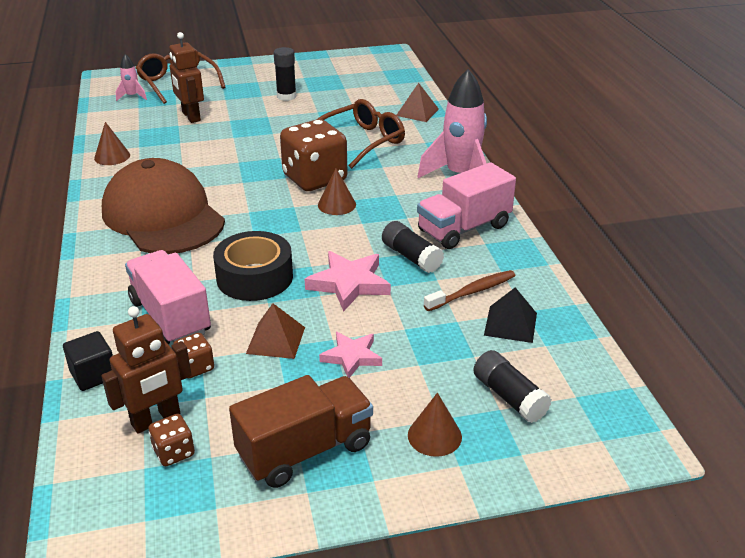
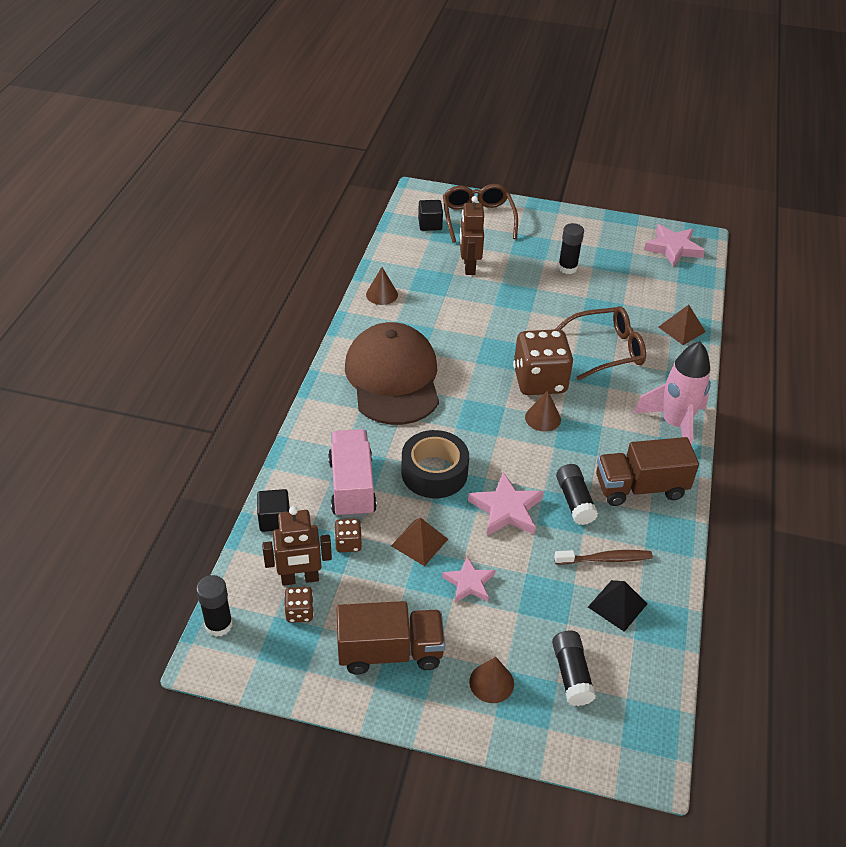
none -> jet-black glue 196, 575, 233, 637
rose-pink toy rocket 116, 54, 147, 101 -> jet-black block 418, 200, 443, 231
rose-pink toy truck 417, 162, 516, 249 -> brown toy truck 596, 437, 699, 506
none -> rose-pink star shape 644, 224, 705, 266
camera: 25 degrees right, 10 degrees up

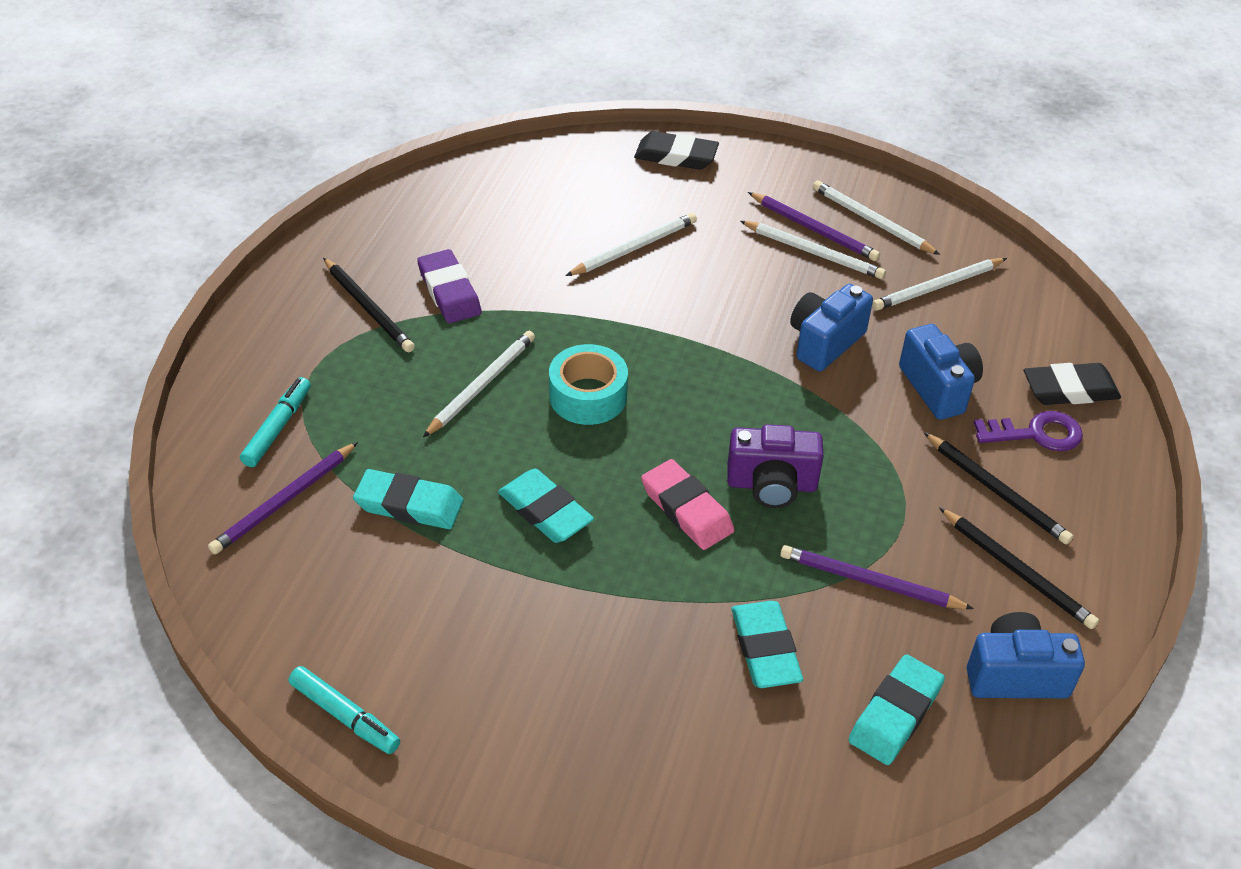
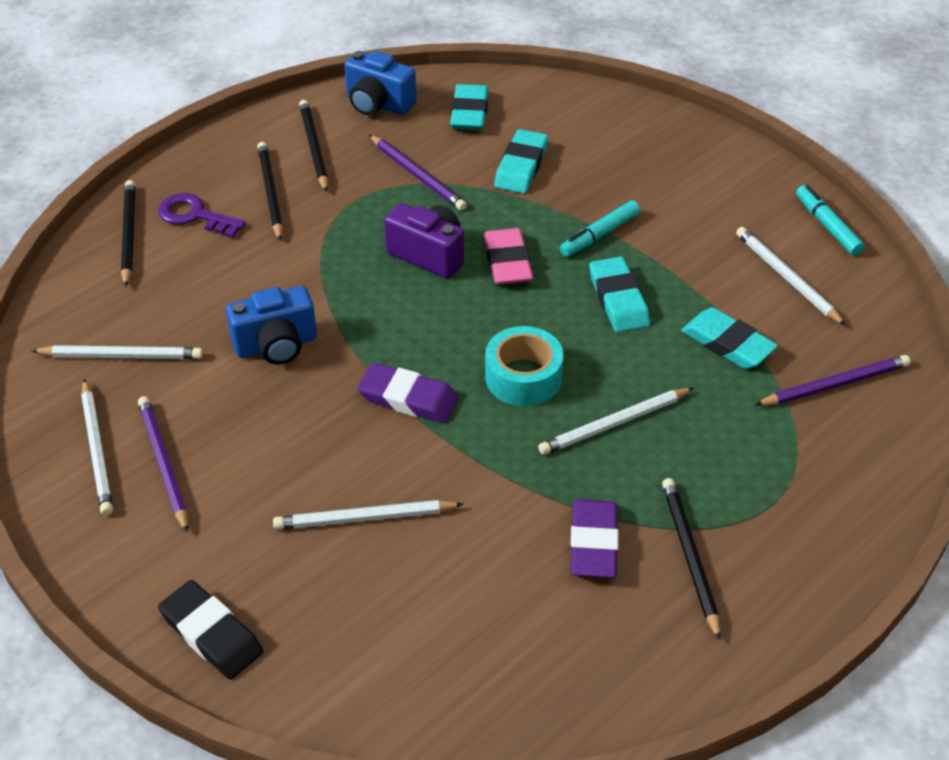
jet-black pencil eraser 1024, 363, 1121, 405 -> jet-black wooden pencil 121, 180, 135, 287
none -> purple pencil eraser 357, 363, 459, 423
turquoise pencil eraser 849, 654, 945, 765 -> turquoise pencil eraser 450, 84, 489, 130, 60 degrees counterclockwise
turquoise marker 240, 377, 311, 467 -> turquoise marker 560, 201, 640, 257, move
white wooden pencil 740, 221, 886, 279 -> white wooden pencil 736, 227, 846, 326, move
blue photo camera 899, 324, 983, 420 -> none
camera: 150 degrees left, 0 degrees up

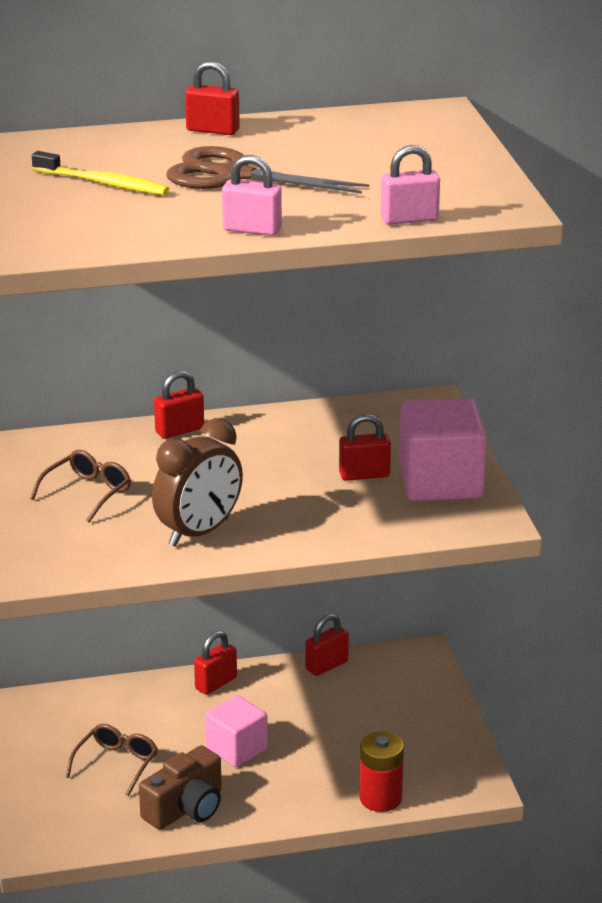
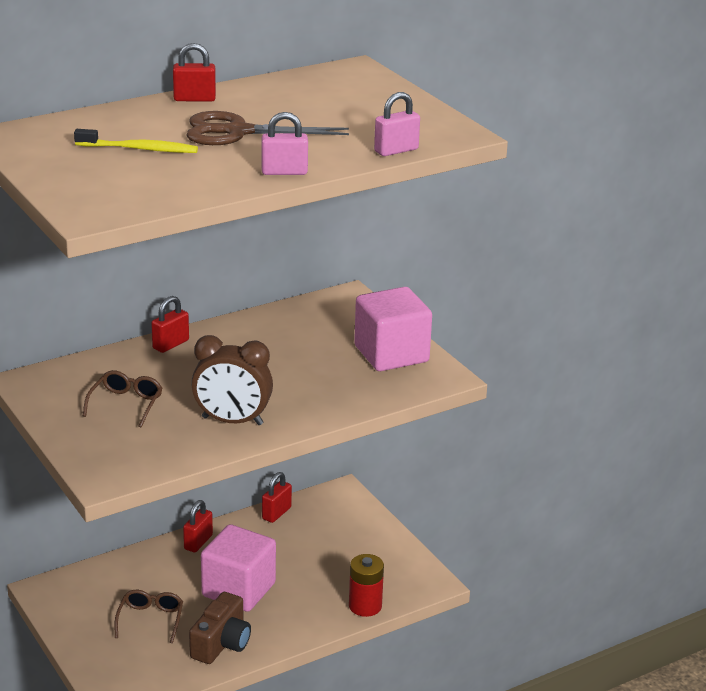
brown bedside clock 152, 418, 243, 547 -> brown bedside clock 191, 335, 273, 425, 75 degrees clockwise
rose-pink block 205, 695, 268, 767 -> rose-pink block 201, 524, 276, 612, x1.55
red lock 339, 414, 391, 481 -> none
camera: 20 degrees left, 0 degrees up

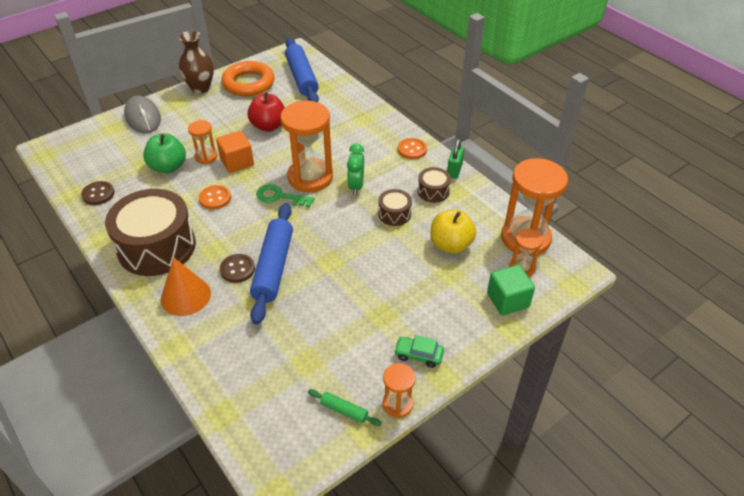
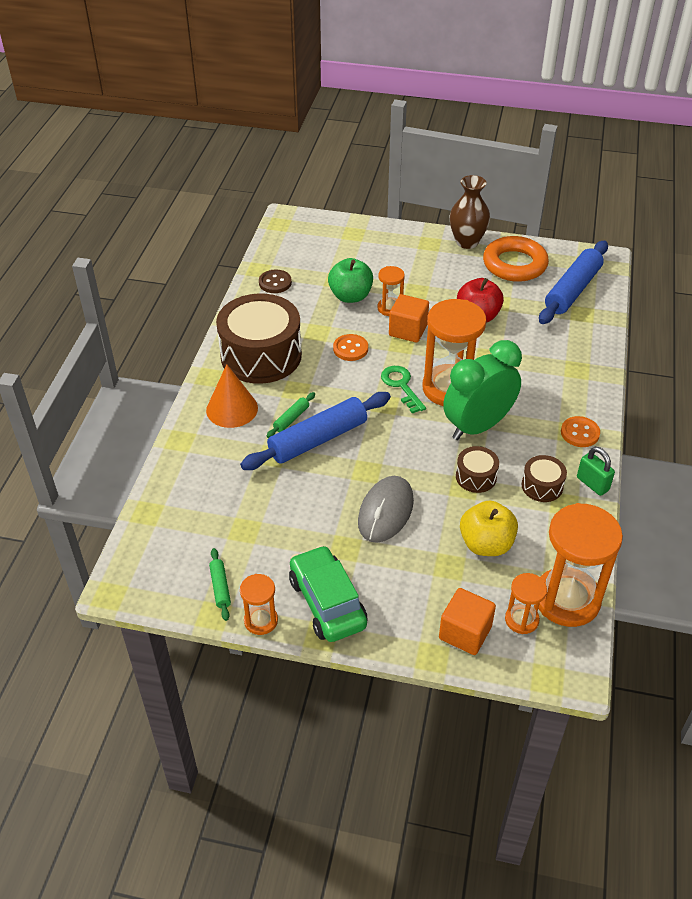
brown button 220, 254, 255, 283 -> green dough roller 266, 392, 315, 438
green car 394, 335, 444, 368 -> green car 289, 545, 368, 642, x1.89
ash-grey mouse 124, 96, 161, 133 -> ash-grey mouse 358, 476, 414, 543, move
green block 487, 265, 535, 316 -> bright orange block 439, 588, 496, 655
green bedside clock 347, 143, 364, 195 -> green bedside clock 443, 340, 522, 440, x1.78
green lock 447, 139, 464, 179 -> green lock 577, 447, 615, 496, 75 degrees clockwise
camera: 50 degrees right, 0 degrees up

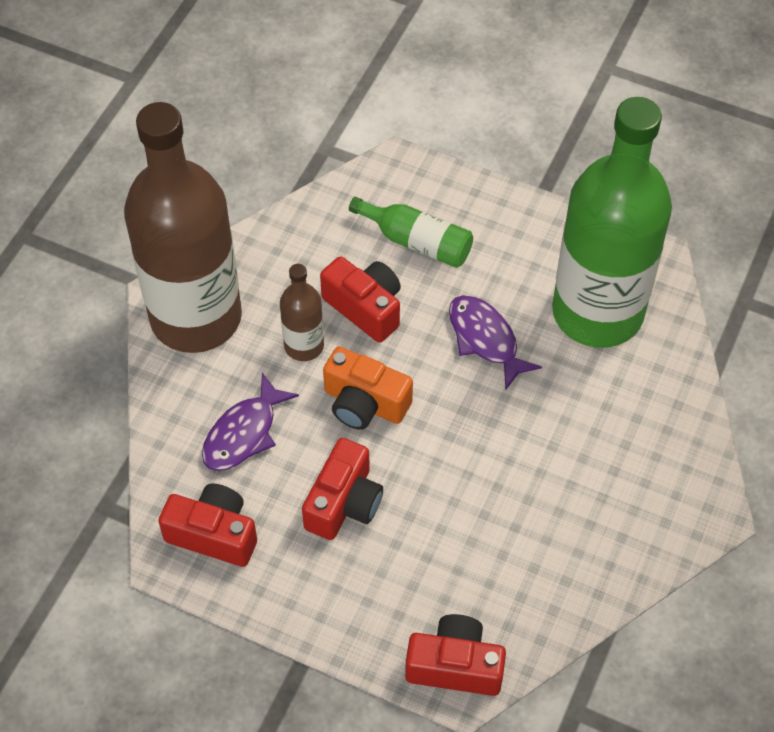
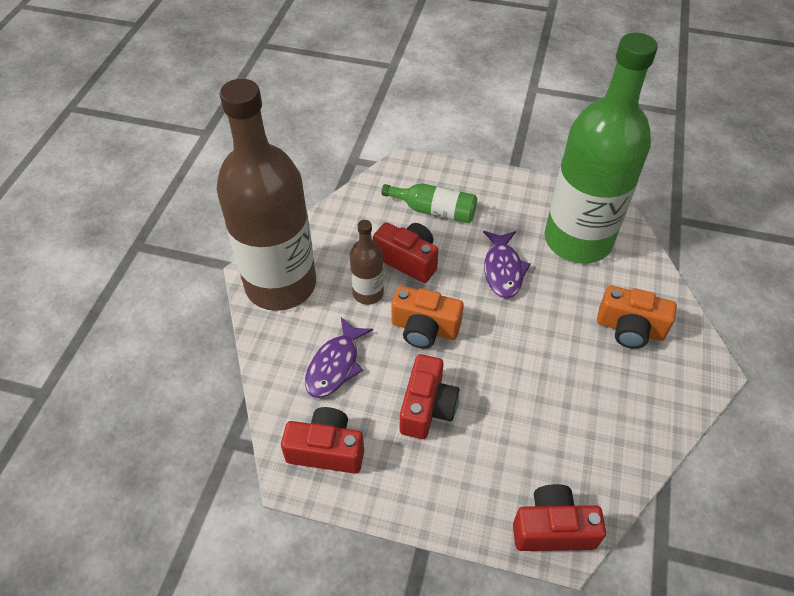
purple fish 449, 295, 542, 390 -> purple fish 483, 231, 531, 298, 135 degrees counterclockwise
none -> bright orange photo camera 597, 285, 677, 349
camera: 10 degrees left, 5 degrees down

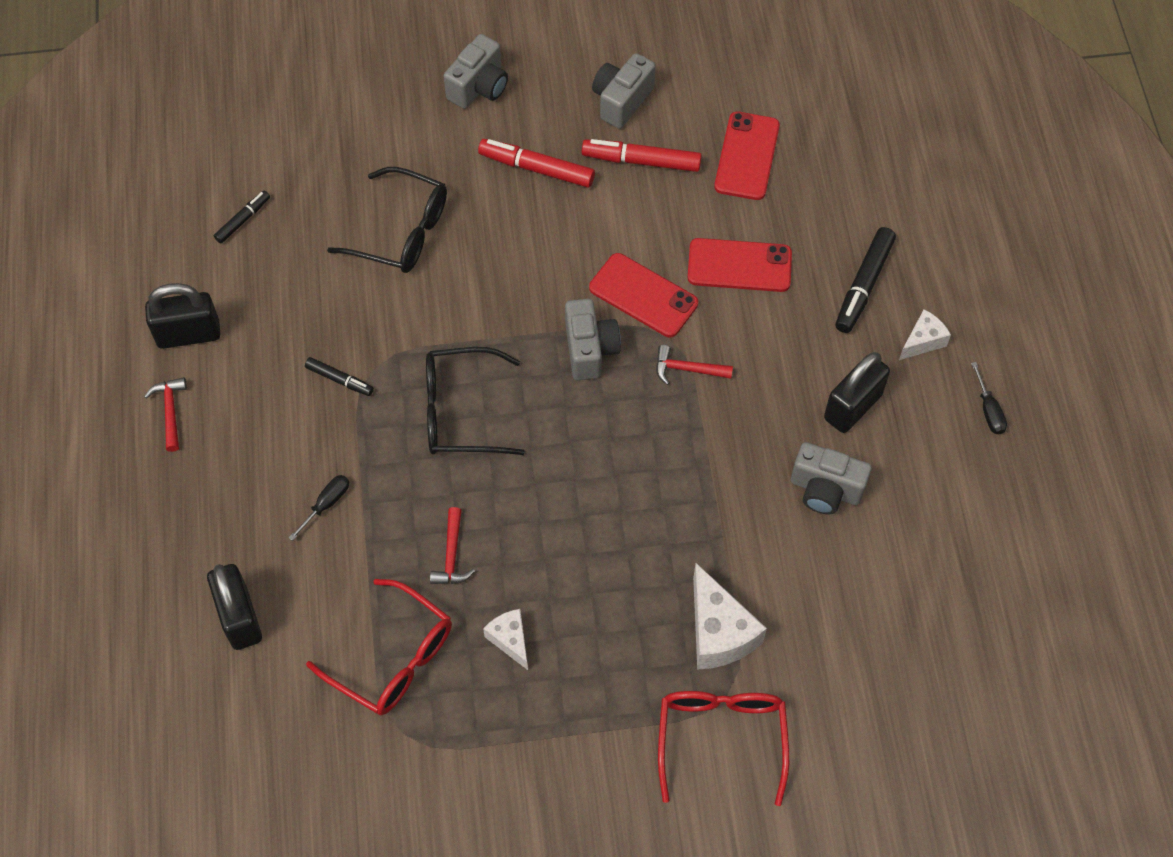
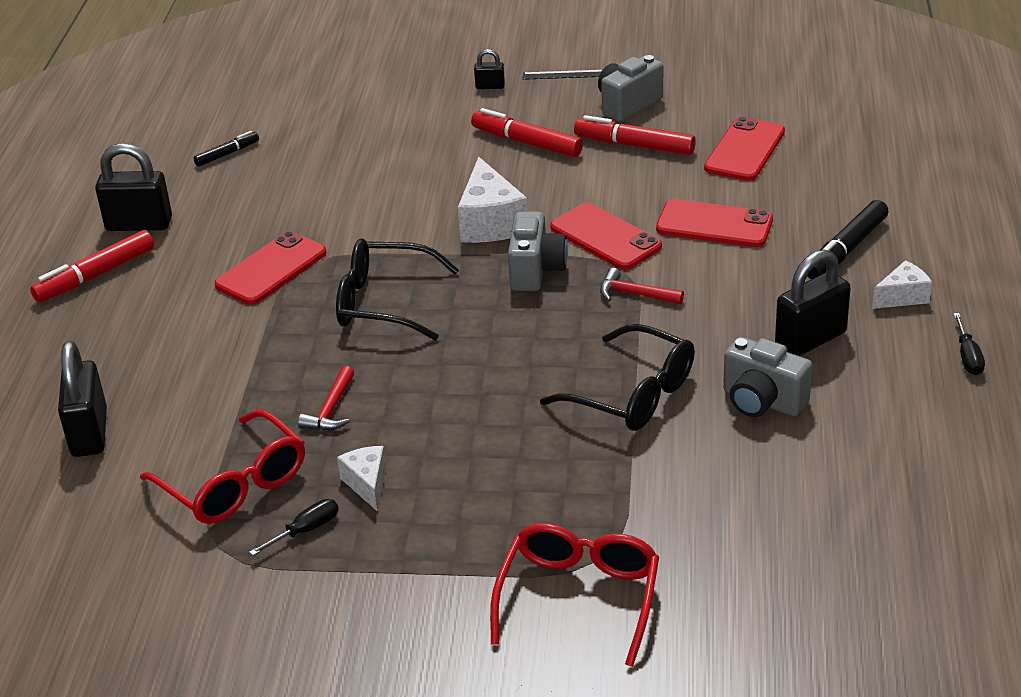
red hammer 144, 377, 187, 452 -> red marker 30, 230, 154, 302
jet-black marker 305, 357, 374, 396 -> red smartphone 214, 231, 327, 305
jet-black screwdriver 289, 475, 349, 541 -> jet-black screwdriver 249, 499, 339, 556, move
white cheese wedge 693, 563, 767, 670 -> white cheese wedge 458, 157, 528, 243, move
ash-grey photo camera 444, 34, 508, 109 -> jet-black lock 474, 49, 505, 89
none -> jet-black straightedge 523, 70, 602, 80
jet-black eyeglasses 327, 167, 447, 273 -> jet-black eyeglasses 540, 324, 695, 431, move
camera: 15 degrees right, 25 degrees down

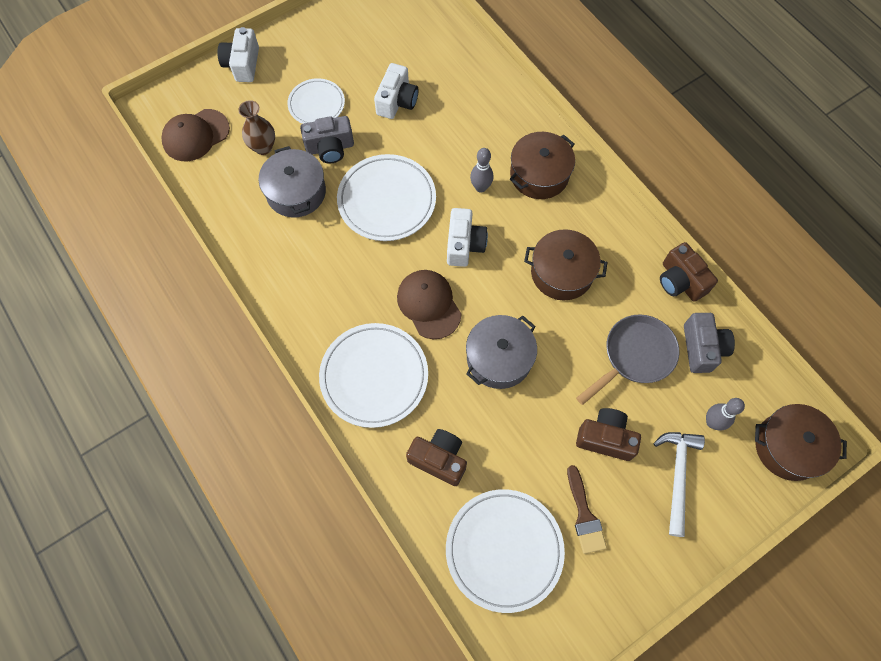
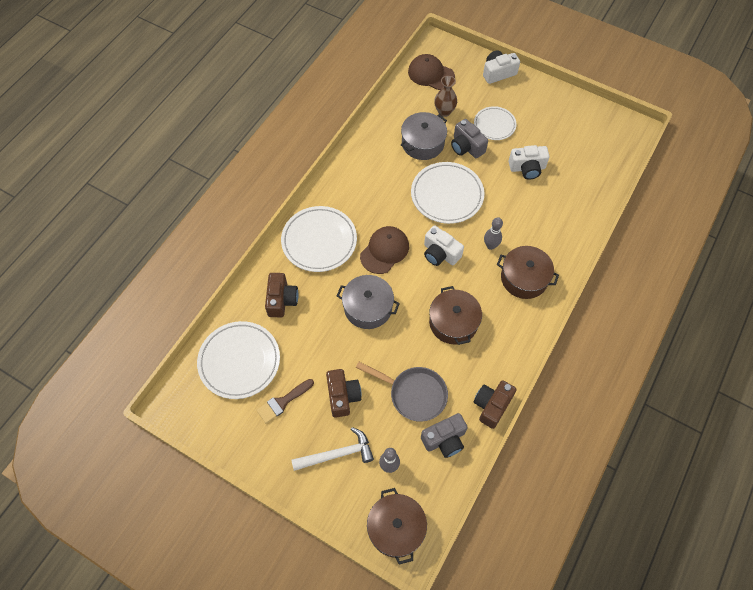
white photo camera 447, 208, 488, 267 -> white photo camera 424, 226, 464, 266, 60 degrees clockwise
camera: 65 degrees right, 5 degrees down

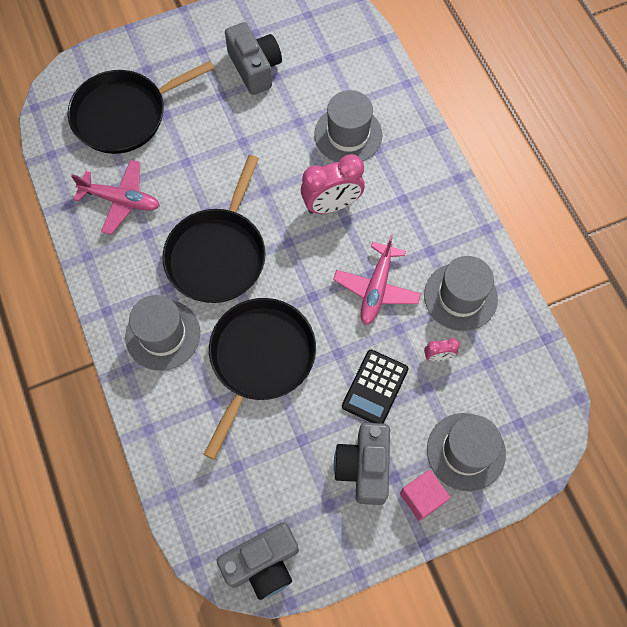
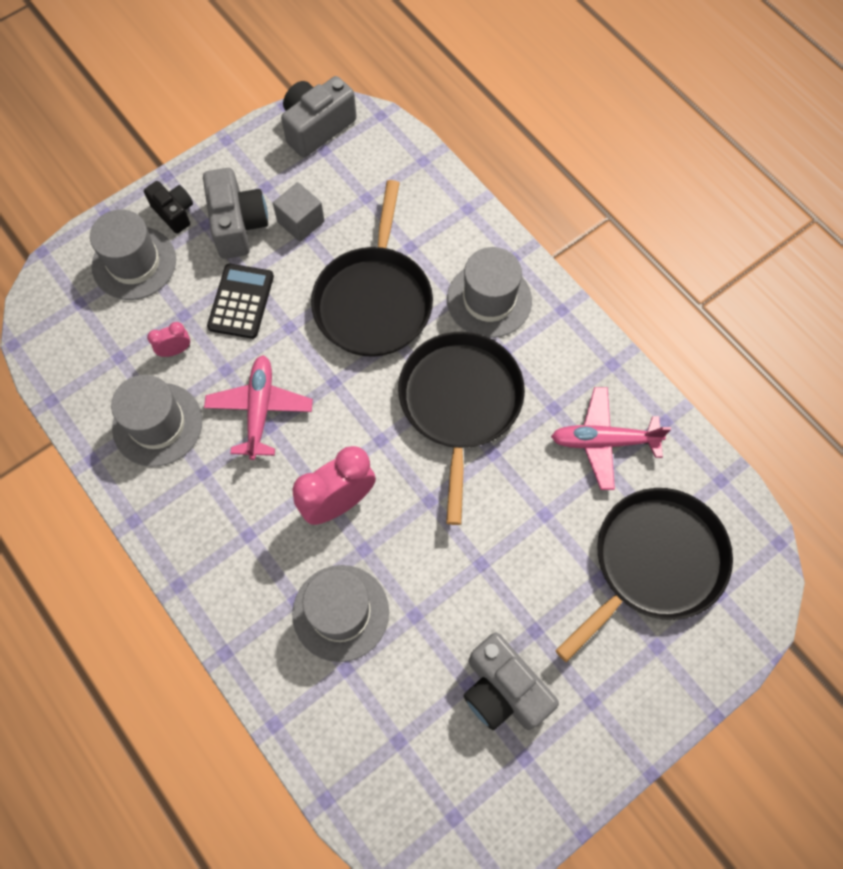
rose-pink block 400, 470, 450, 521 -> jet-black photo camera 144, 181, 193, 234
none -> ash-grey block 273, 182, 325, 242
camera: 165 degrees right, 0 degrees up

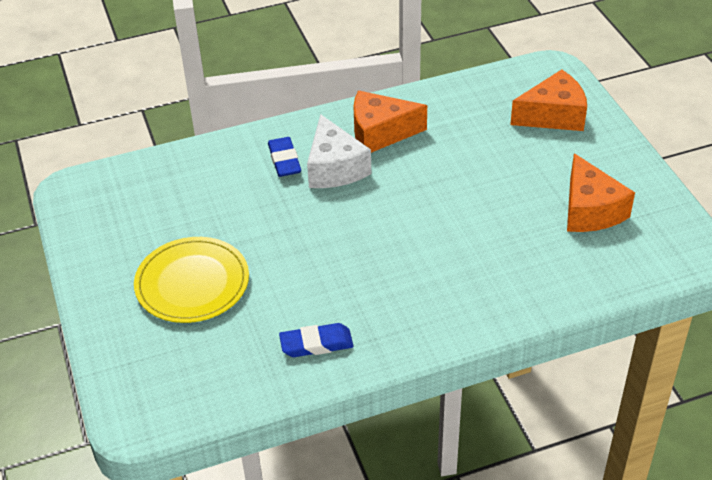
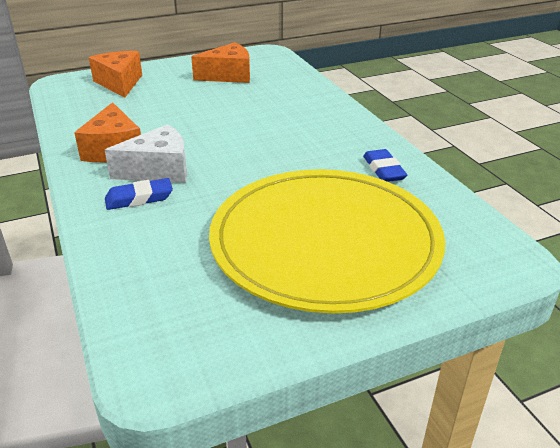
golden dinner plate 134, 237, 249, 323 -> golden dinner plate 209, 169, 445, 313, x1.85
camera: 95 degrees left, 10 degrees down

